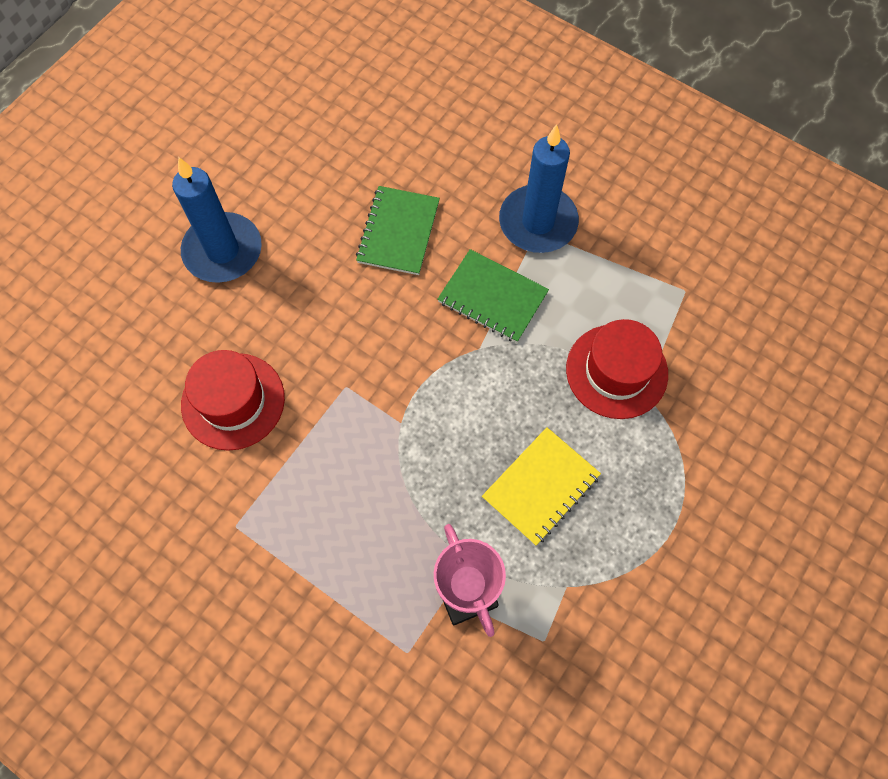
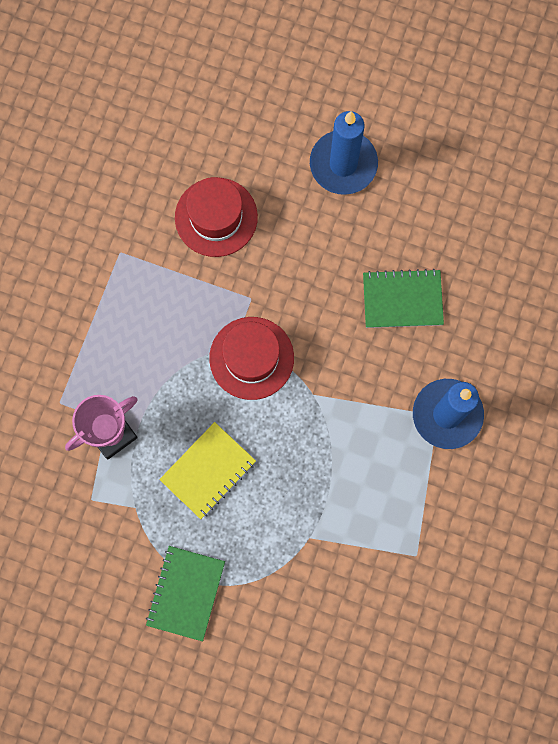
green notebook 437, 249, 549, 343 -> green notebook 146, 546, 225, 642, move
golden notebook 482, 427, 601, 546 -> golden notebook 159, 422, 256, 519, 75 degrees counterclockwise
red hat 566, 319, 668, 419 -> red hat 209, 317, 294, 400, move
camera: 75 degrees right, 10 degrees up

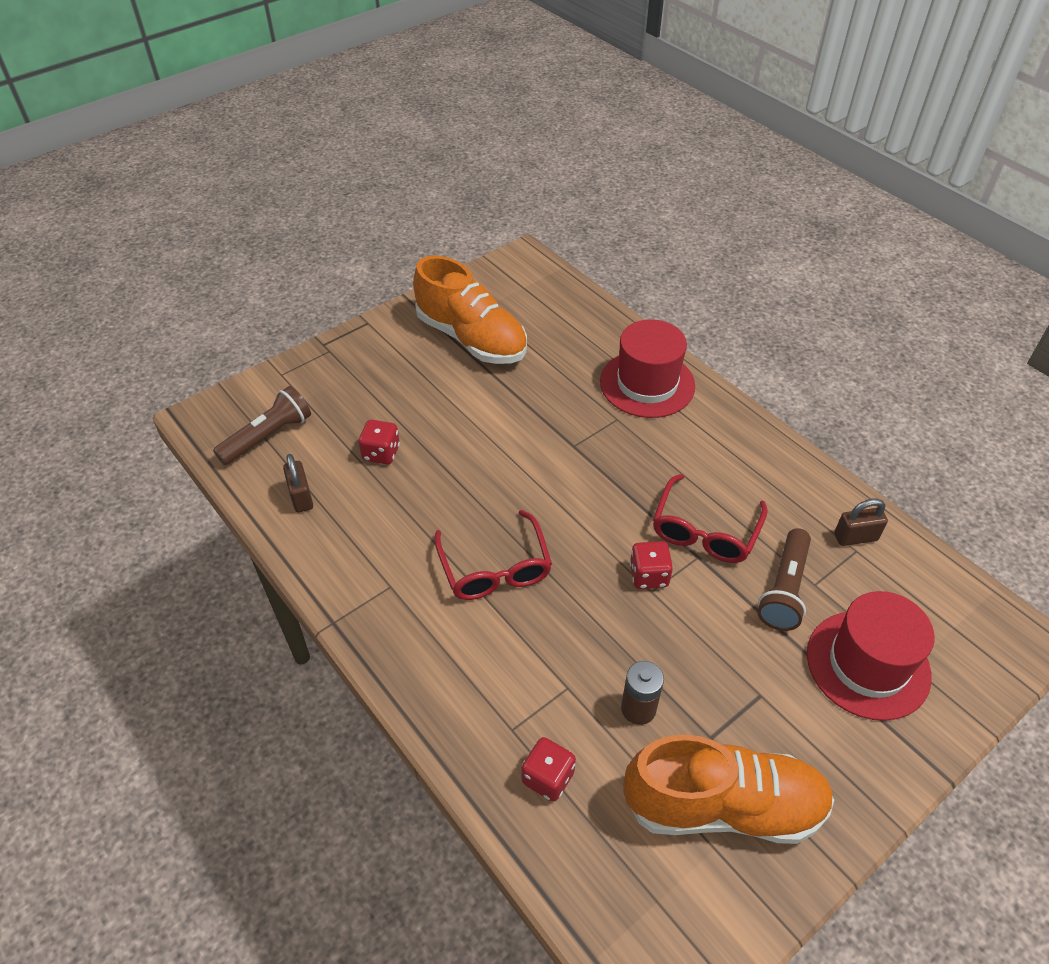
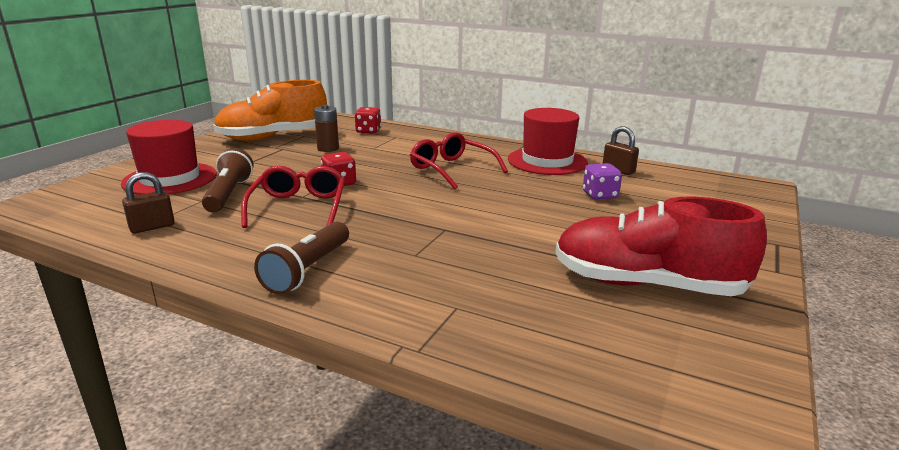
brown pocket torch 213, 386, 311, 465 -> brown pocket torch 254, 221, 349, 295, move
red hat 600, 319, 695, 418 -> red hat 508, 108, 588, 175, move
bright orange shoe 413, 255, 527, 364 -> red shoe 556, 197, 767, 296
red game die 358, 420, 400, 465 -> purple game die 583, 163, 622, 200
camera: 155 degrees right, 25 degrees down

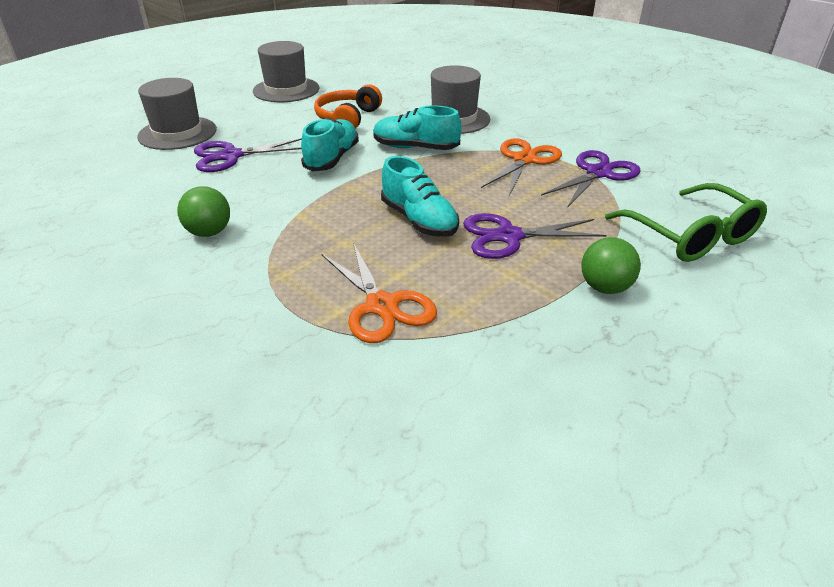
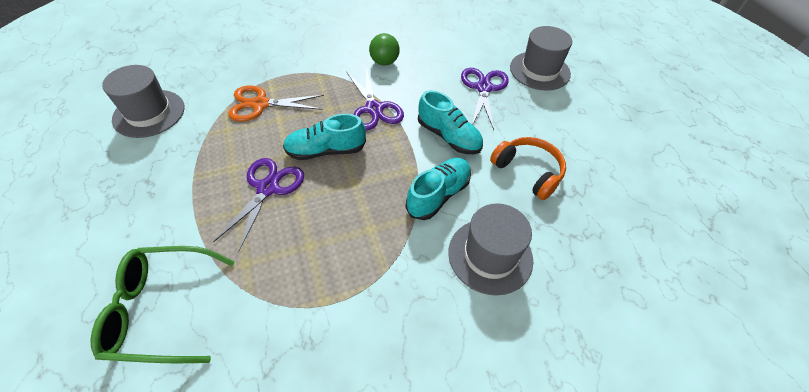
ash-grey hat 253, 41, 320, 102 -> ash-grey hat 102, 65, 185, 138, move
purple shears 541, 150, 641, 208 -> purple shears 347, 67, 404, 131, move
bright orange shears 481, 138, 562, 196 -> none
green sphere 582, 237, 641, 294 -> none
camera: 115 degrees right, 15 degrees up

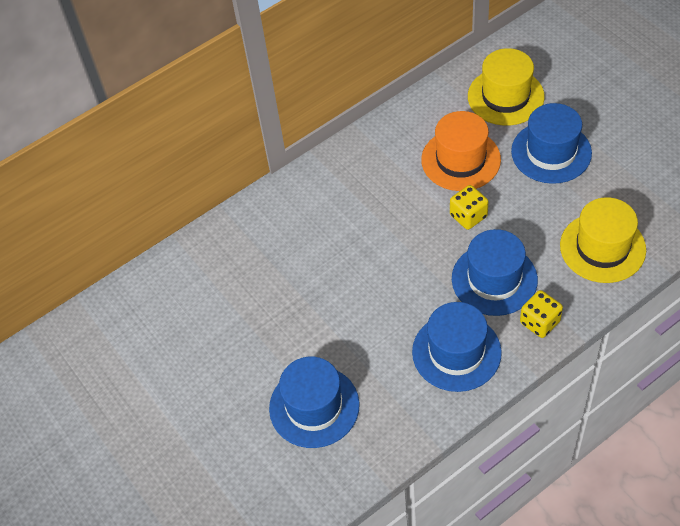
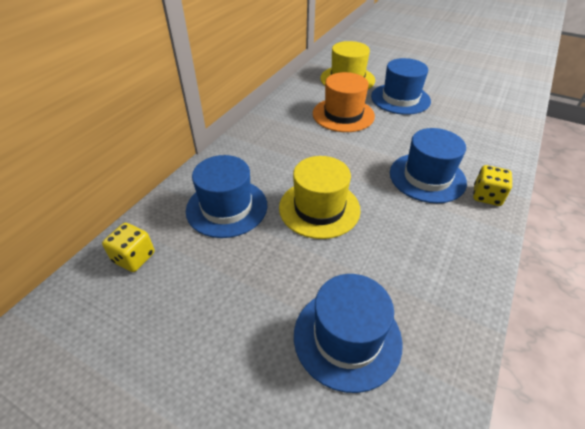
golden game die 450, 185, 489, 230 -> golden game die 102, 223, 155, 272, move
blue hat 412, 302, 502, 392 -> blue hat 186, 155, 267, 238, move
golden hat 560, 197, 646, 283 -> golden hat 279, 156, 361, 239, move
camera: 30 degrees left, 10 degrees down

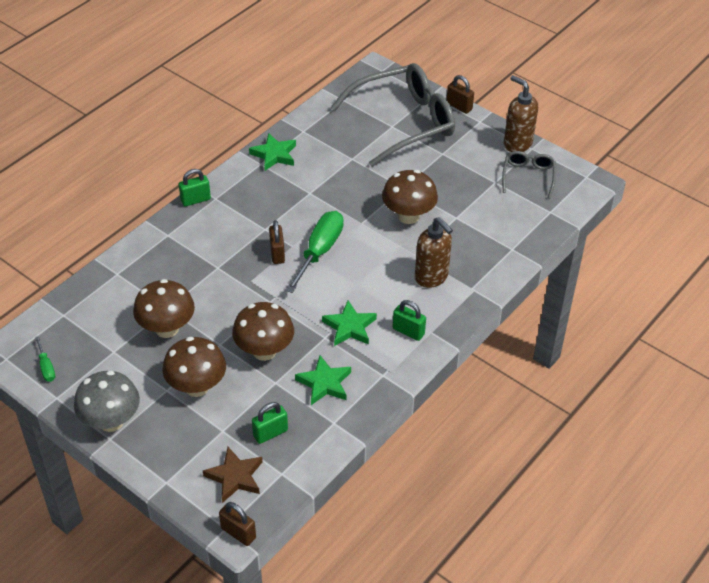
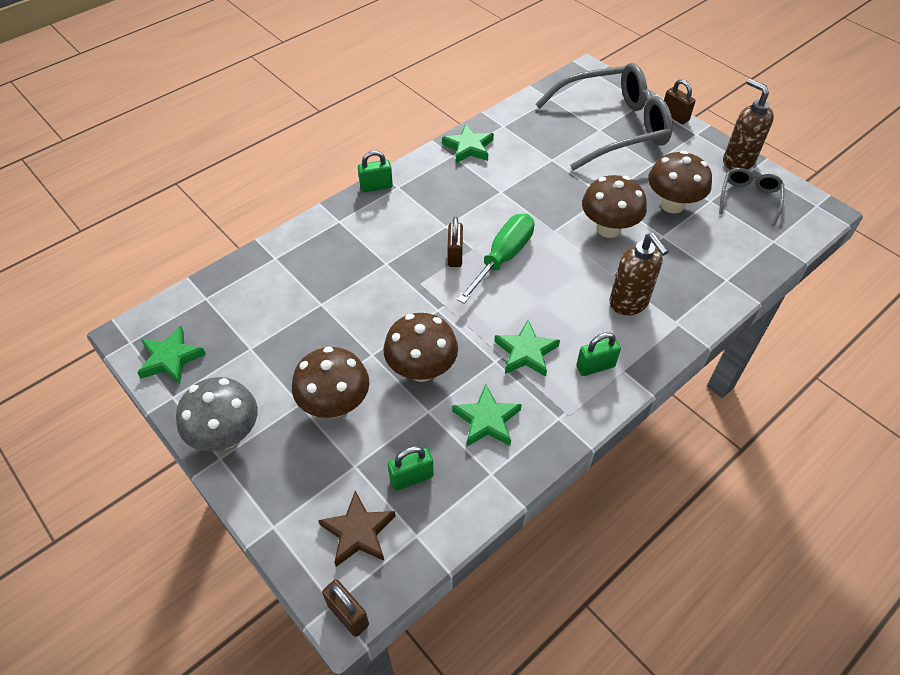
green screwdriver 35, 336, 55, 382 -> green star shape 137, 326, 206, 384
green lock 393, 300, 426, 341 -> green lock 576, 332, 621, 376, 60 degrees counterclockwise
brown mushroom 133, 279, 195, 338 -> brown mushroom 648, 151, 712, 214, move
camera: 10 degrees right, 5 degrees up

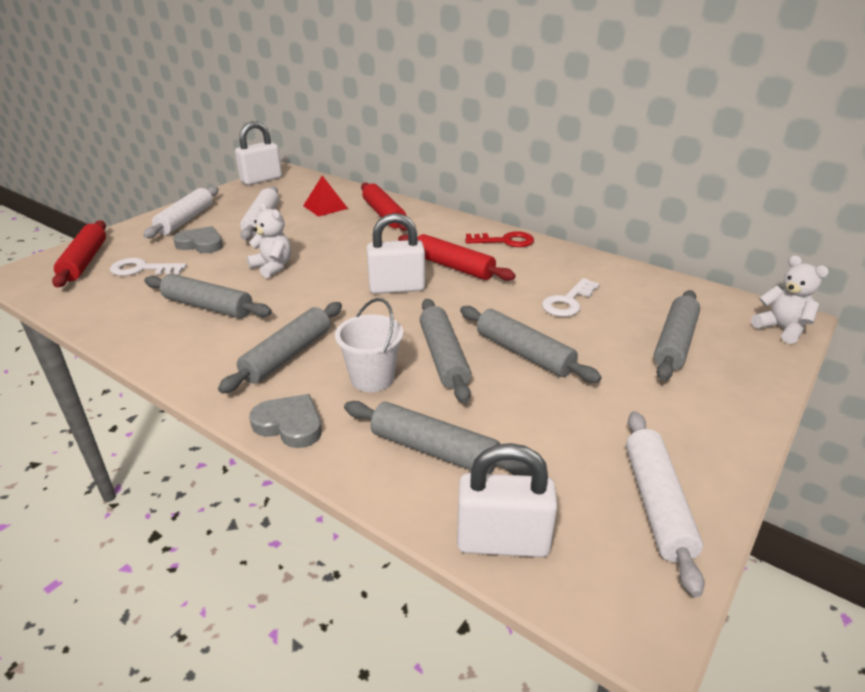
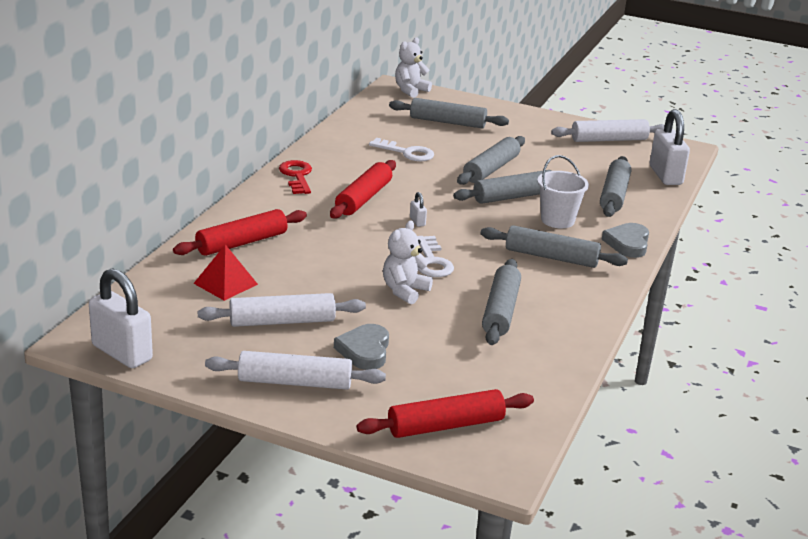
white lock 366, 213, 425, 294 -> white lock 410, 192, 427, 227, x0.42
white door key 110, 258, 187, 276 -> white door key 417, 236, 454, 277, move
camera: 105 degrees left, 5 degrees down

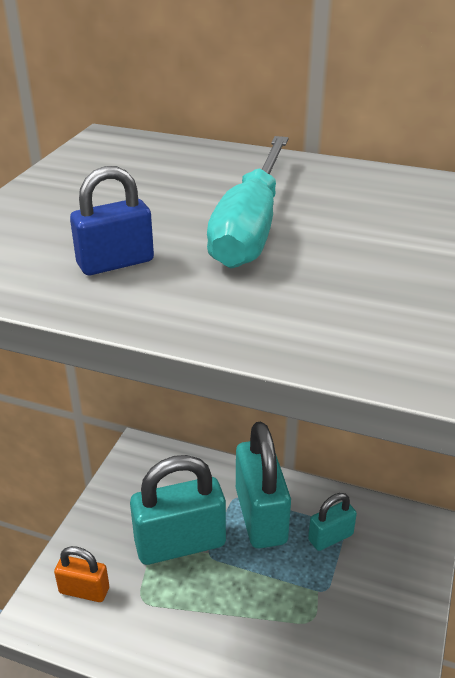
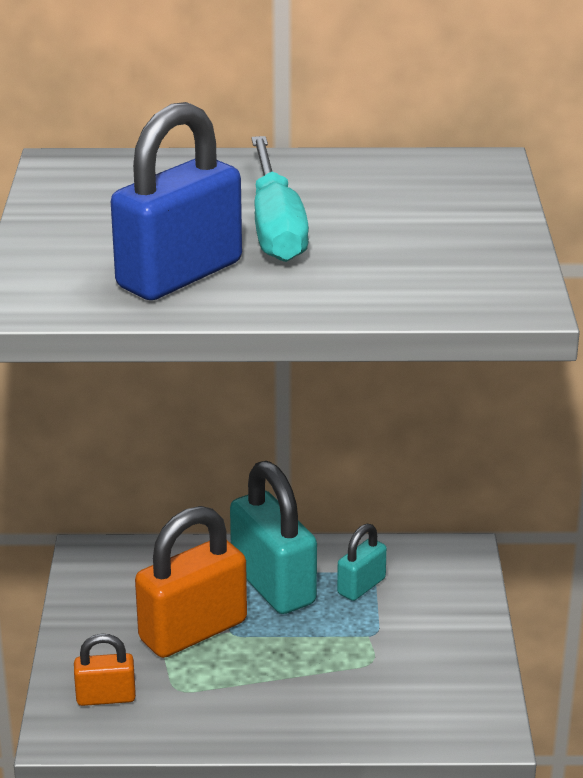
blue lock 70, 166, 154, 275 -> blue lock 111, 102, 242, 300, x1.93
turquoise lock 130, 455, 226, 565 -> bright orange lock 135, 506, 247, 658
camera: 20 degrees left, 5 degrees down

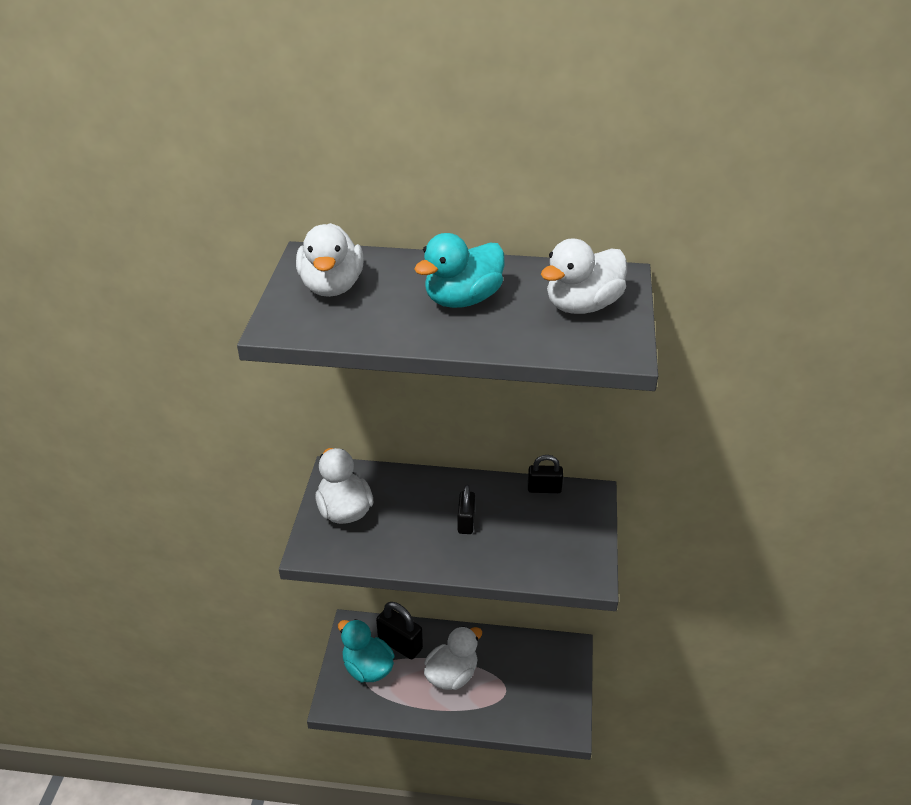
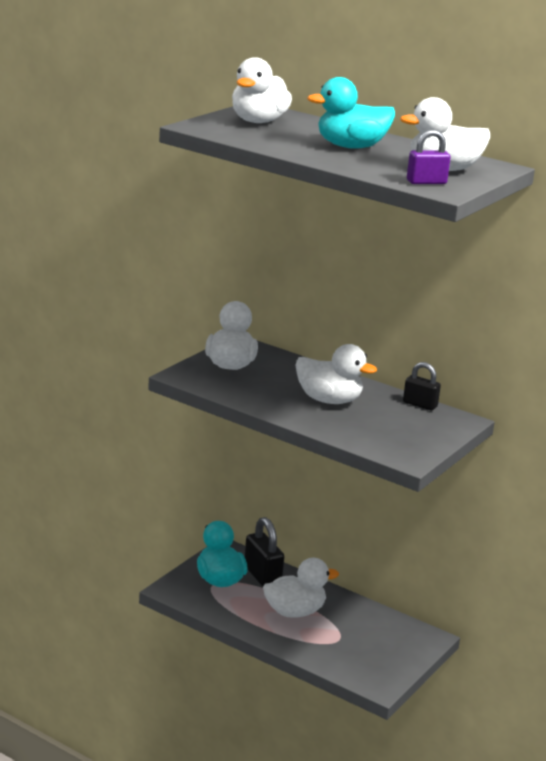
jet-black lock 458, 485, 475, 534 -> white toy duck 295, 344, 377, 404
none -> purple lock 407, 130, 451, 184
camera: 25 degrees right, 15 degrees down

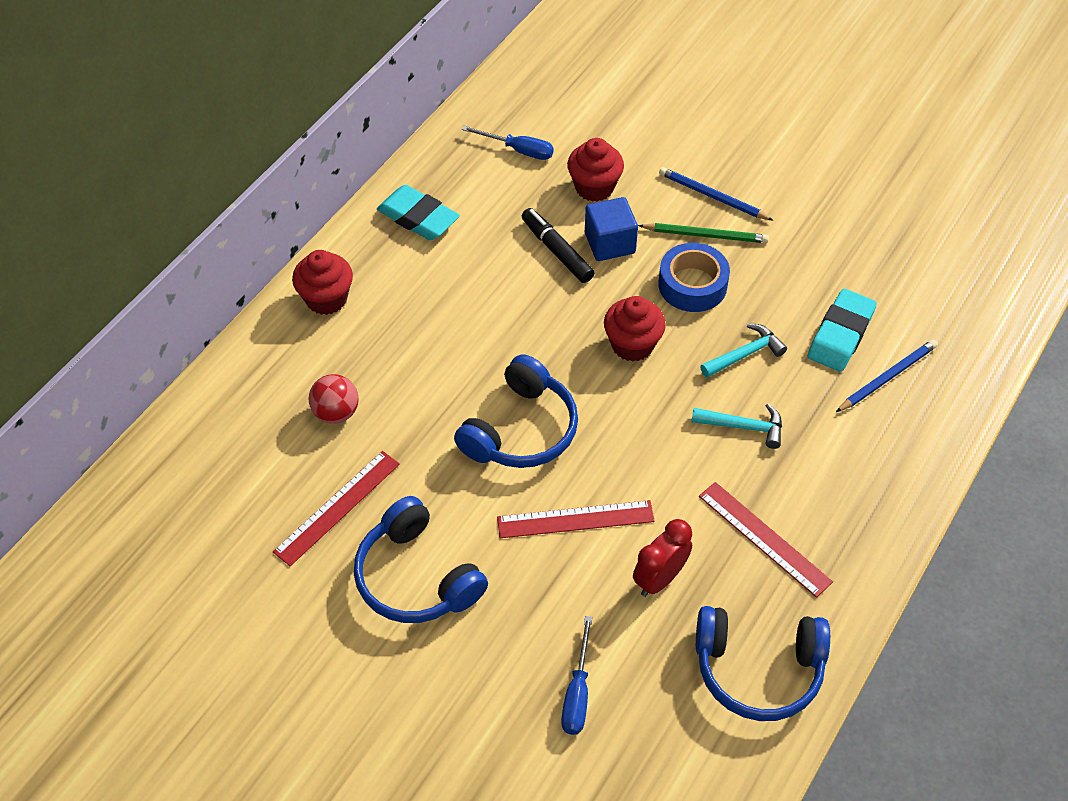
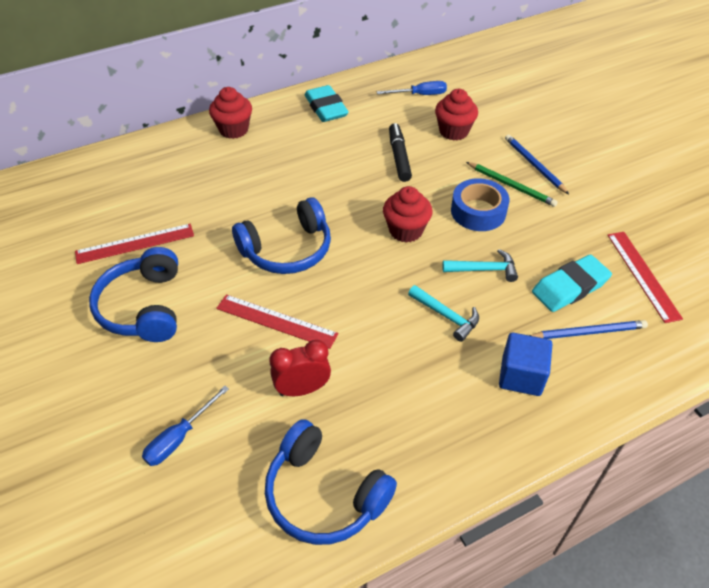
blue screwdriver 462, 126, 554, 160 -> blue screwdriver 377, 81, 447, 95, 60 degrees counterclockwise
blue block 585, 197, 638, 261 -> blue block 499, 333, 552, 396, move
red straightedge 699, 482, 833, 598 -> red straightedge 607, 232, 683, 323, move
red sphere 309, 374, 359, 424 -> none
camera: 30 degrees right, 5 degrees down

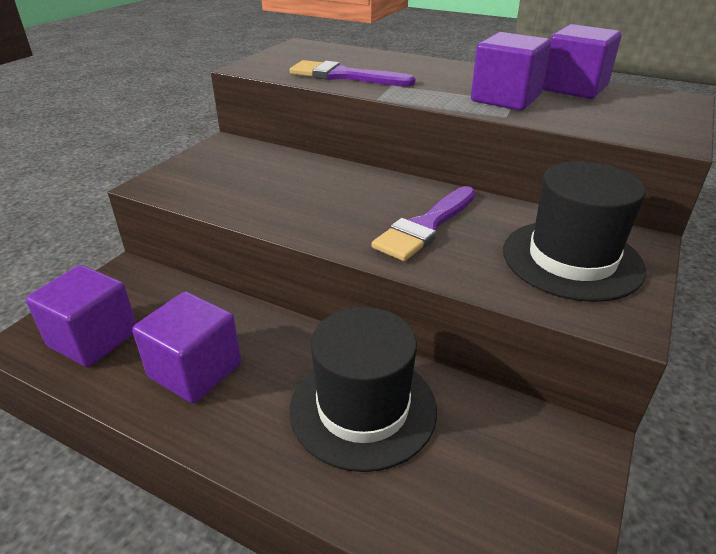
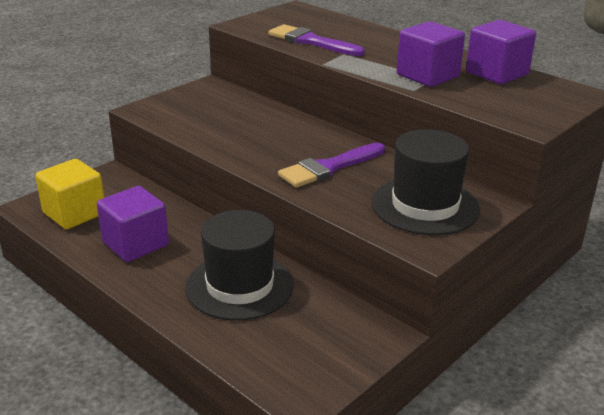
purple block 26, 265, 136, 367 -> golden block 35, 159, 104, 229
camera: 15 degrees right, 5 degrees down

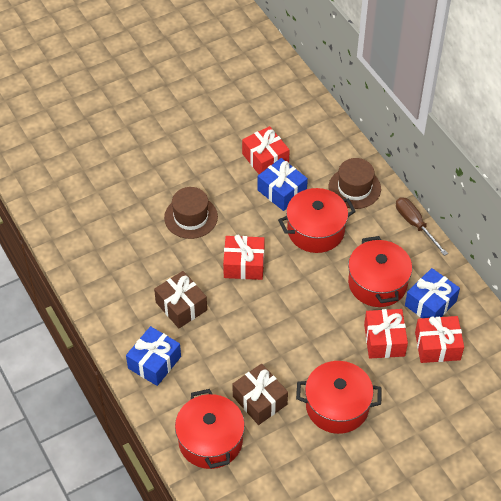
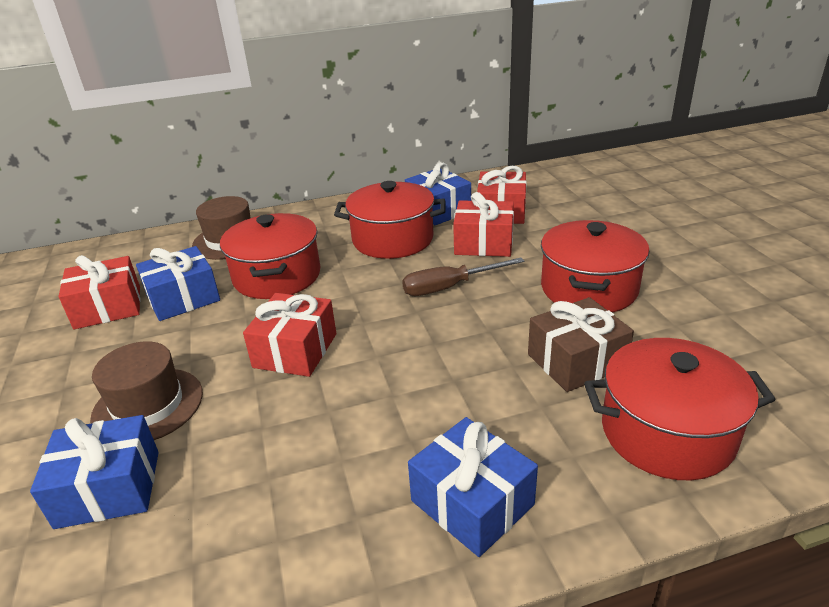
none -> blue wrapped gift 30, 415, 159, 529
brown screwdriver 396, 197, 448, 256 -> brown screwdriver 402, 257, 524, 296, move
brown wrapped gift 154, 271, 207, 328 -> none
camera: 75 degrees left, 20 degrees down

